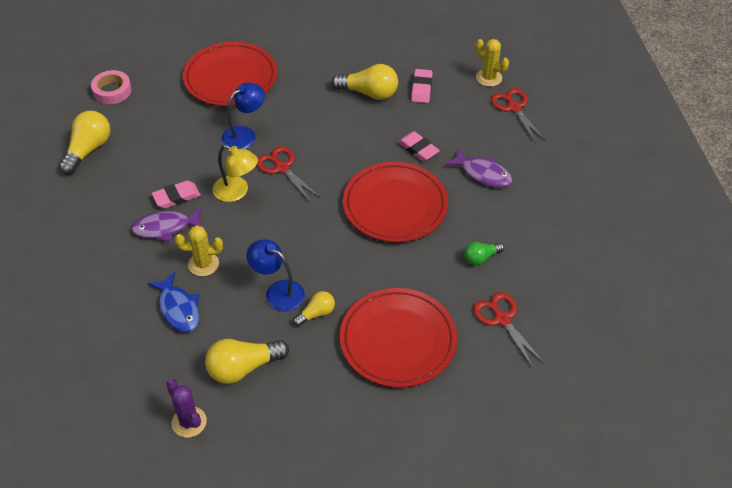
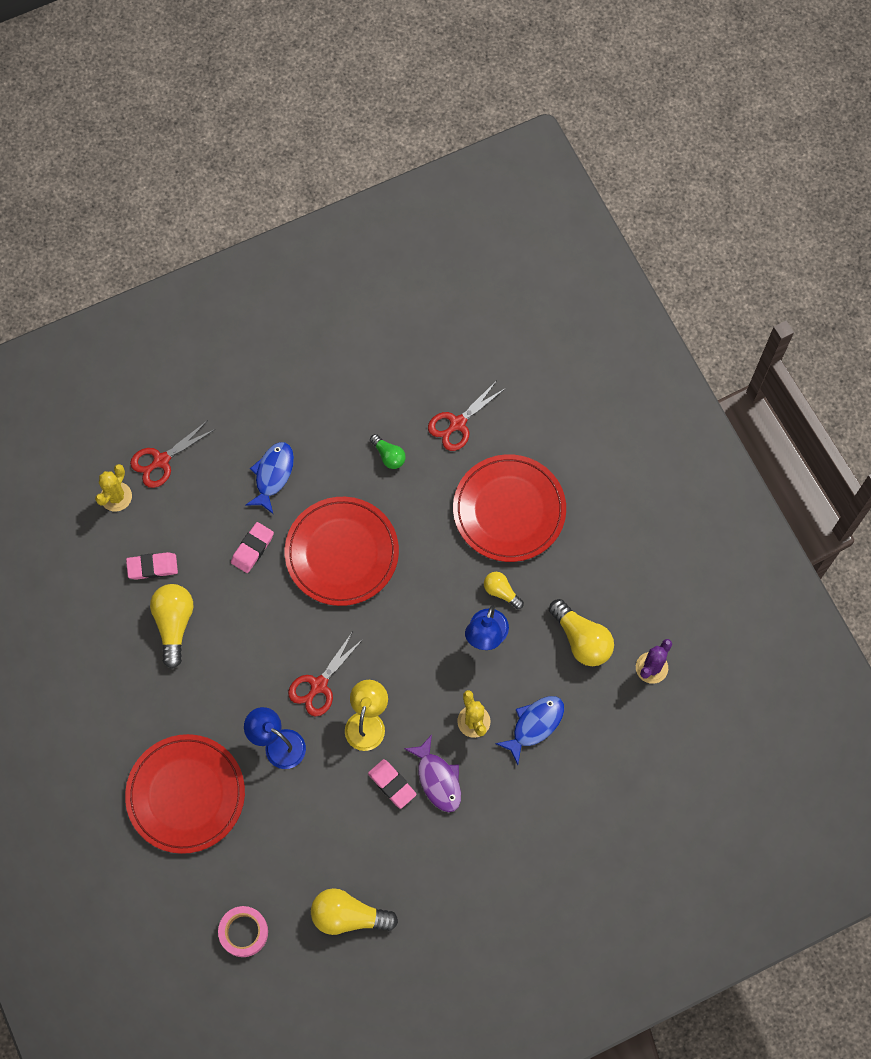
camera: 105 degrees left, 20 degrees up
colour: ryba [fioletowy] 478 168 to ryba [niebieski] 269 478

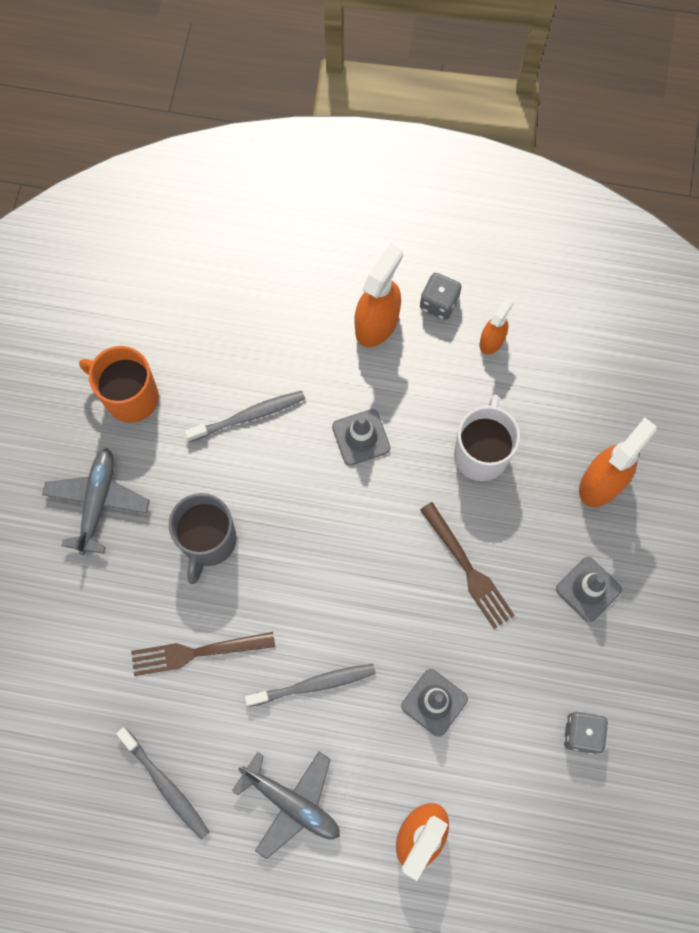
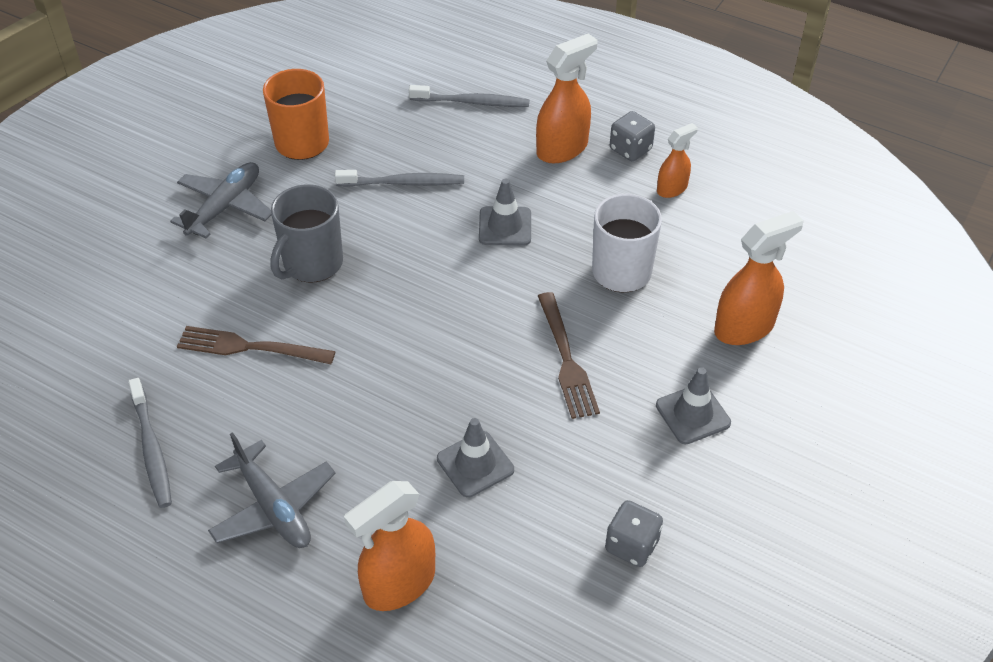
camera: 20 degrees right, 25 degrees down
relocated: szczoteczka do zębów [szary] 310 685 to 469 96

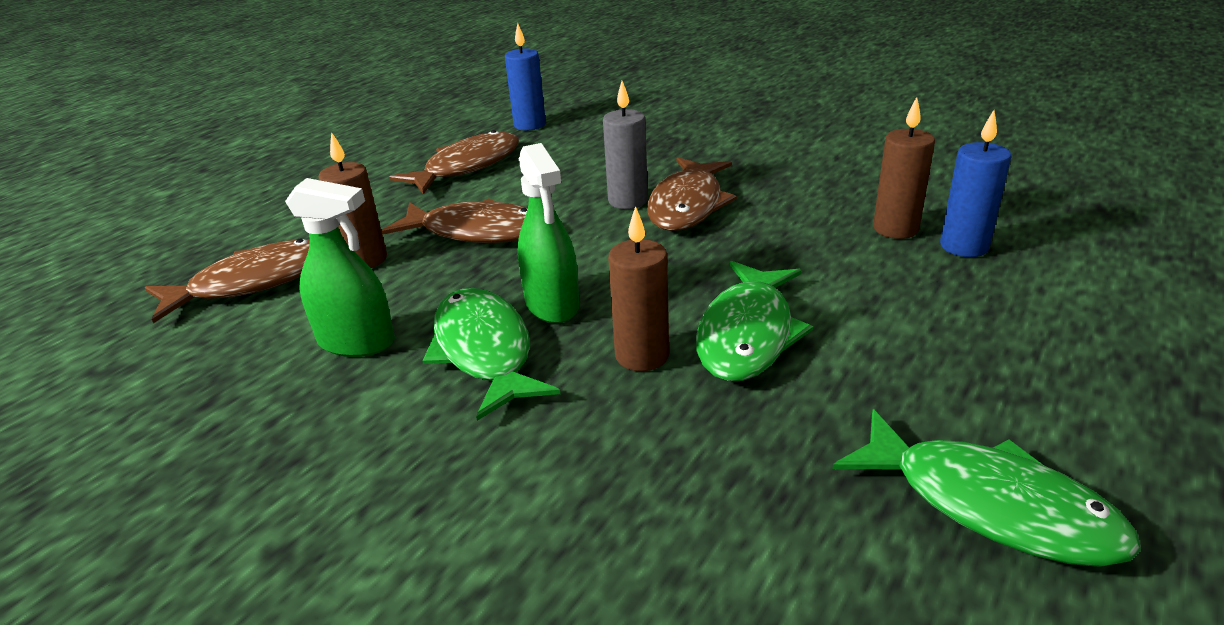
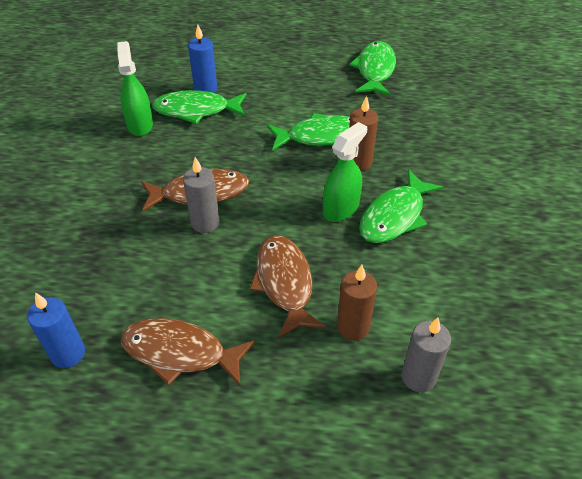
camera: 120 degrees left, 15 degrees up
relocated: spryskiwacz [zielony] 340 267 to 135 88
exchanged: świeca [brązowy] 904 168 to ryba [zielony] 199 107; ryba [brązowy] 227 281 to świeca [szary] 426 355

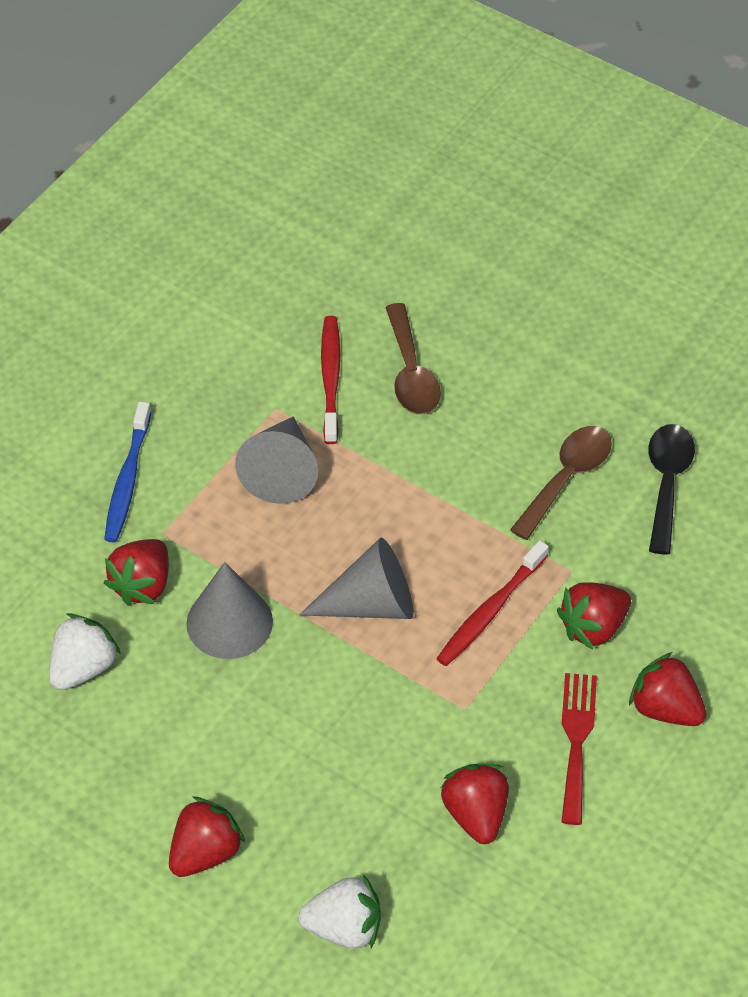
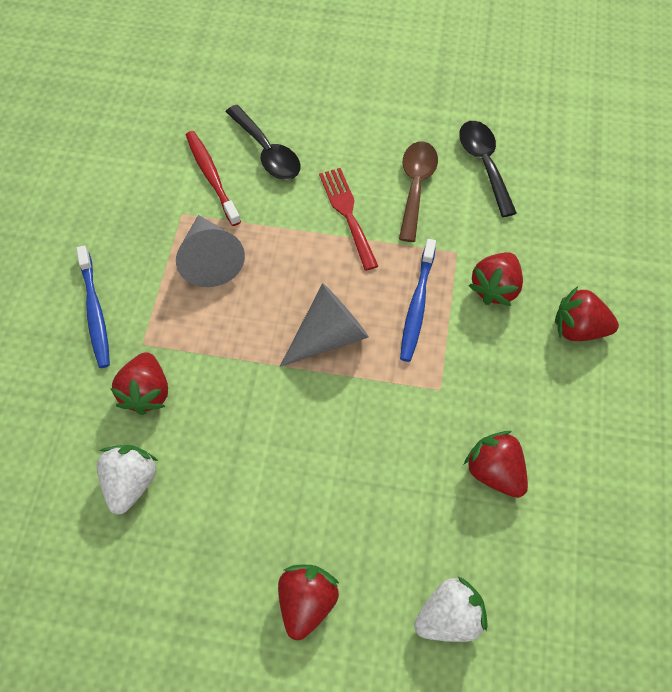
camera: 25 degrees left, 10 degrees up
missing: stożek [szary] 229 610
relocated: widelec [czerwony] 579 749 to 348 219
colour: łyżka [brązowy] 413 358 to łyżka [czarny] 263 142; szczoteczka do zębów [czerwony] 492 603 to szczoteczka do zębów [niebieski] 418 300

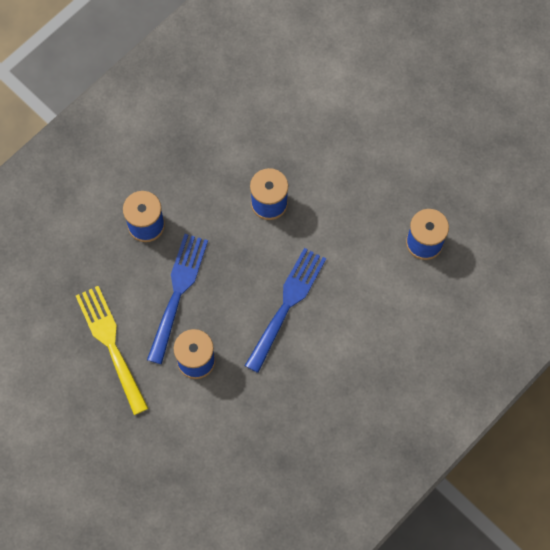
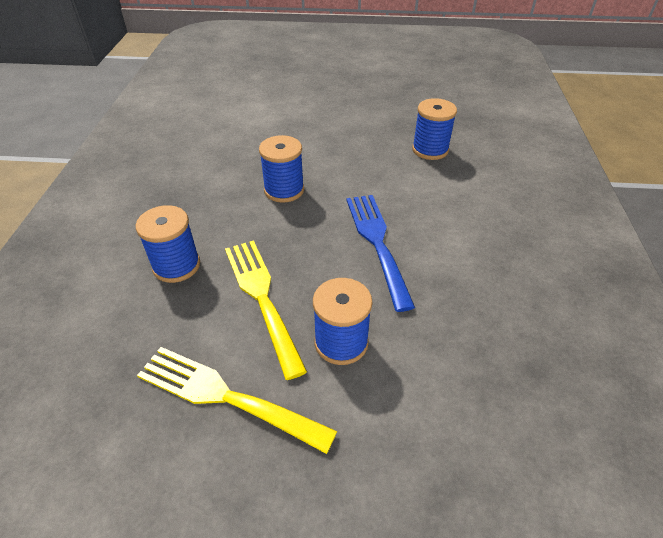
camera: 40 degrees left, 25 degrees down
colour: widelec [niebieski] 177 299 to widelec [żółty] 266 310

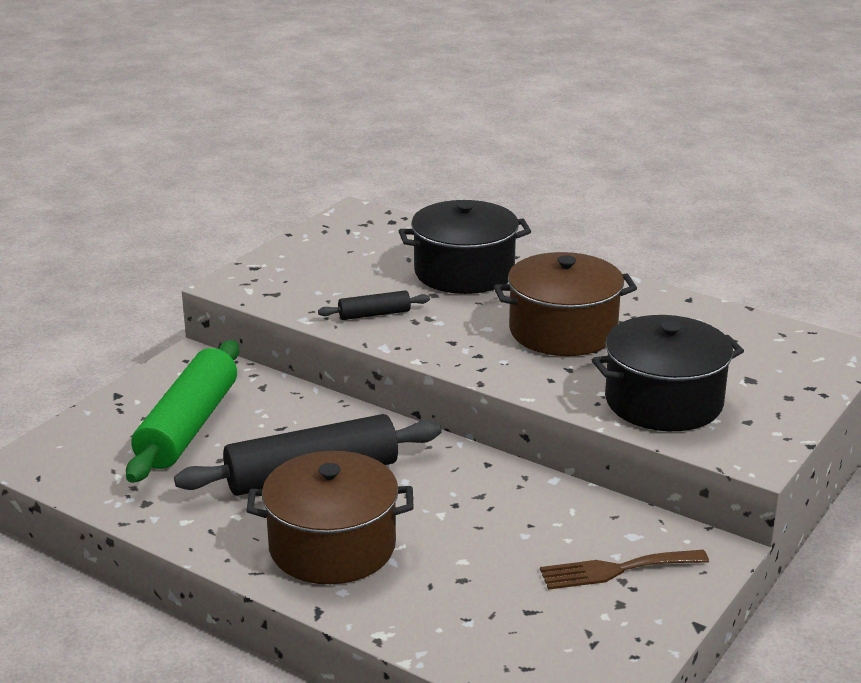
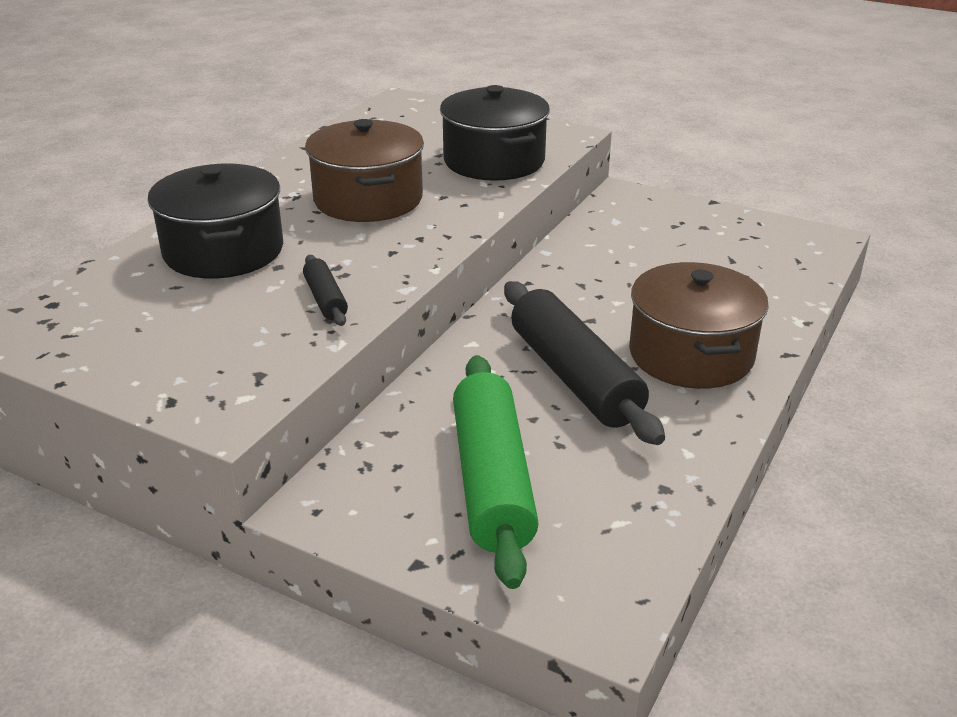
camera: 95 degrees left, 5 degrees up
missing: widelec [brązowy] 624 570
spun: wałek do ciasta [zielony] 182 411 = 496 472 75 degrees clockwise

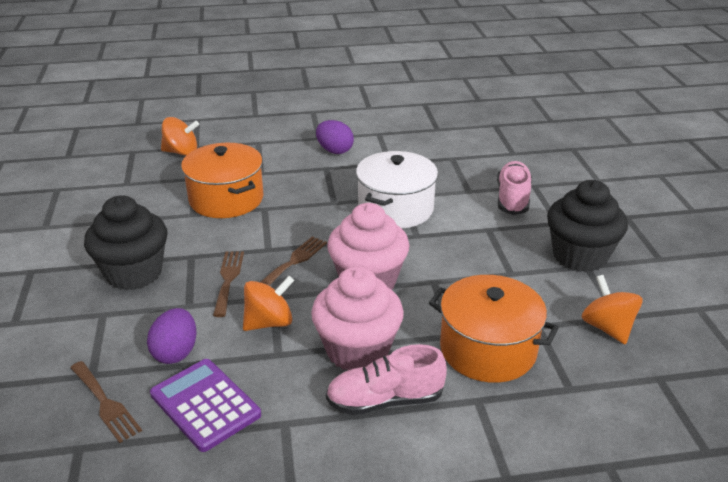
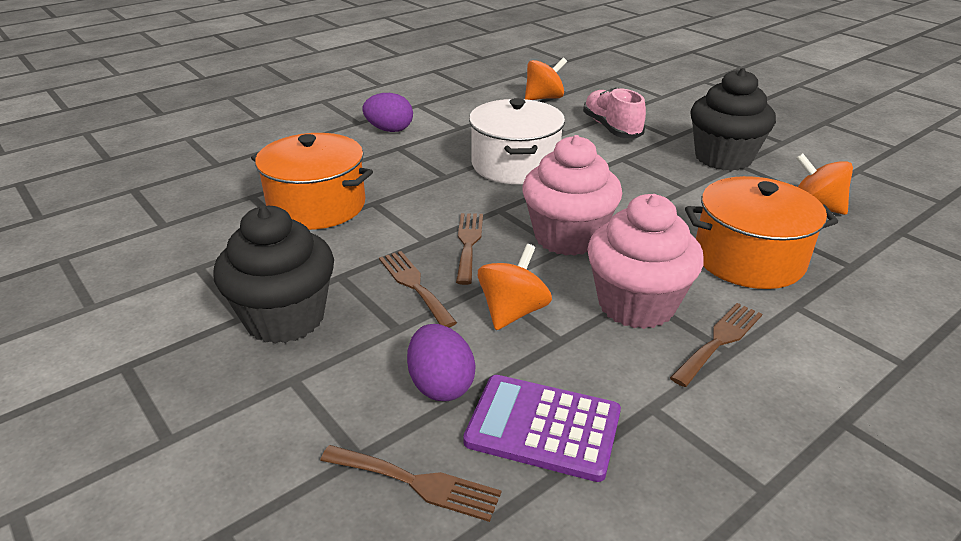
camera: 30 degrees left, 0 degrees up
relocated: bączek [pomarańczowy] 180 136 to 546 79
exchanged: but [różowy] 386 379 to widelec [brązowy] 716 345

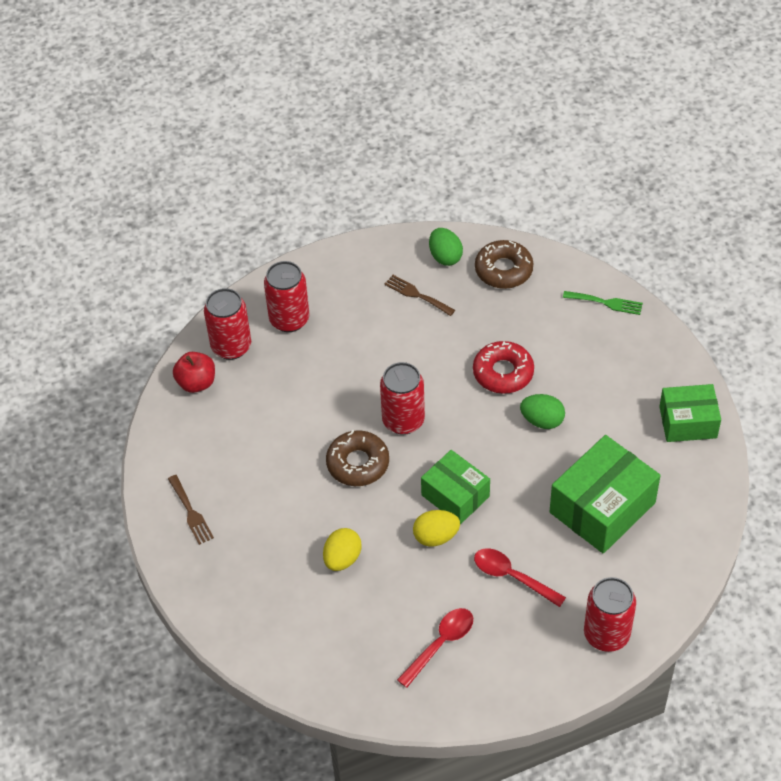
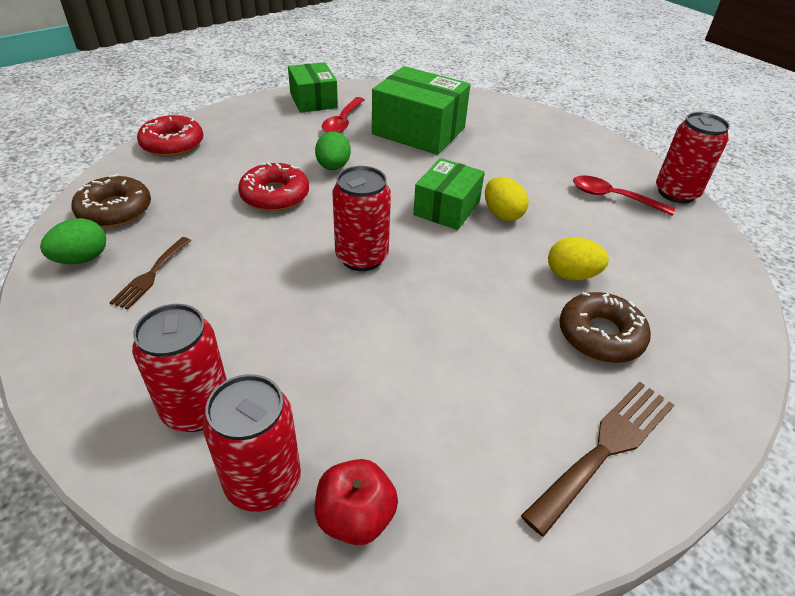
camera: 110 degrees left, 10 degrees down
relocated: łyżka [czerwony] 520 577 to 343 115; donut [brązowy] 357 458 to 605 327; puszka [czerwony] 610 614 to 693 158
exchanged: widelec [zielony] 603 303 to donut [czerwony] 170 136
size: widelec [brązowy] 191 510 = 597 459 x1.61

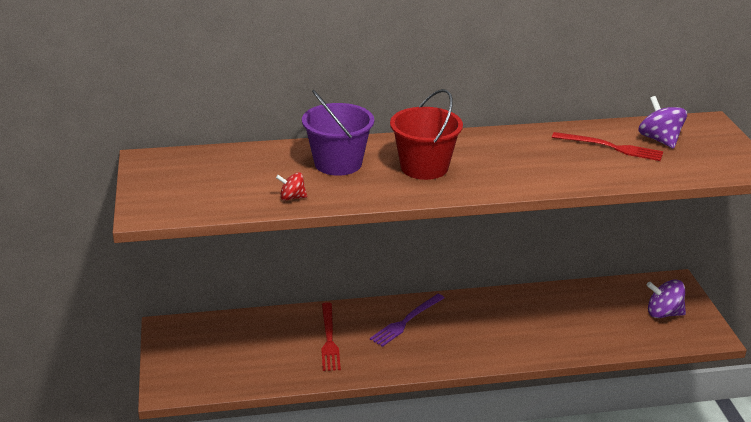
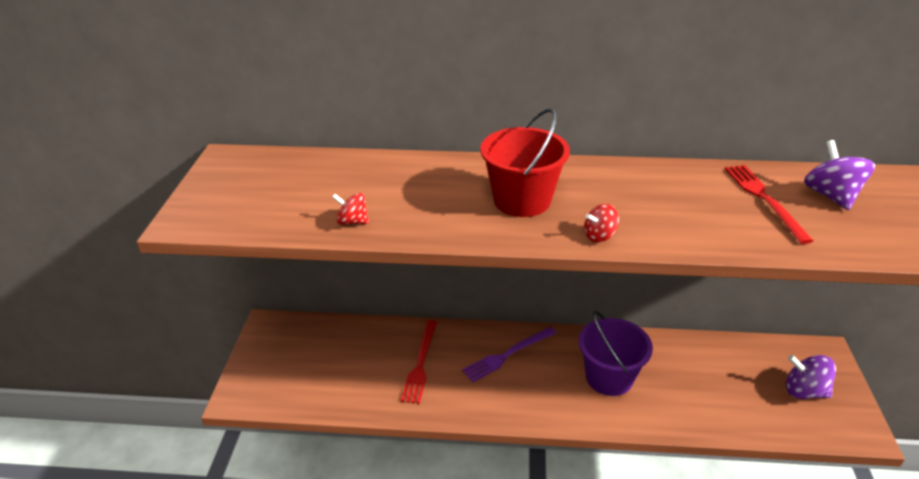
camera: 15 degrees right, 5 degrees up
appeared: bączek [czerwony] 601 223
relocated: wiadro [fioletowy] 338 133 to 616 353
spun: widelec [czerwony] 607 146 = 769 204 135 degrees counterclockwise

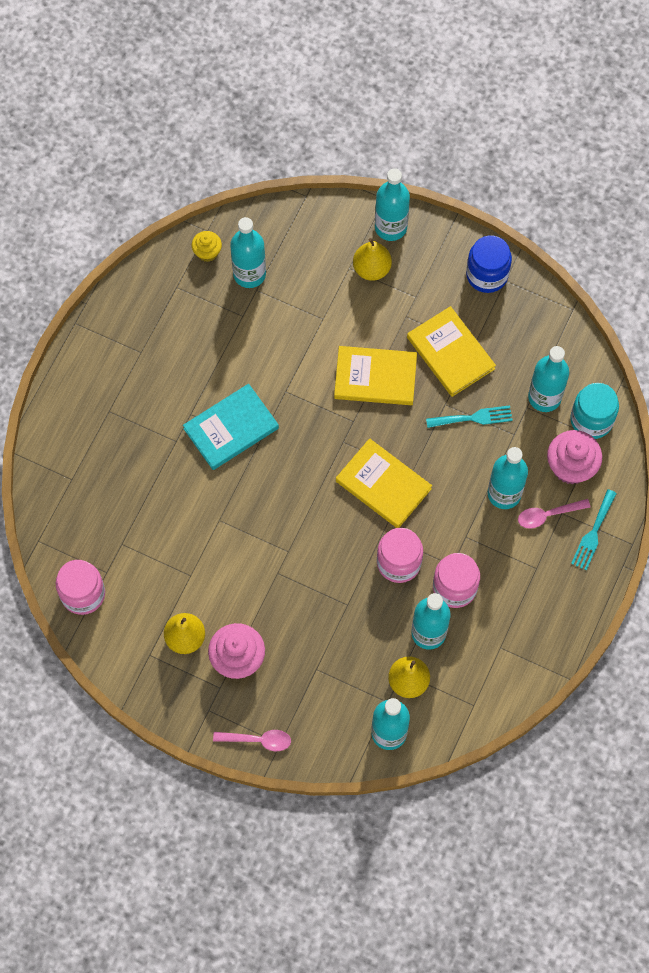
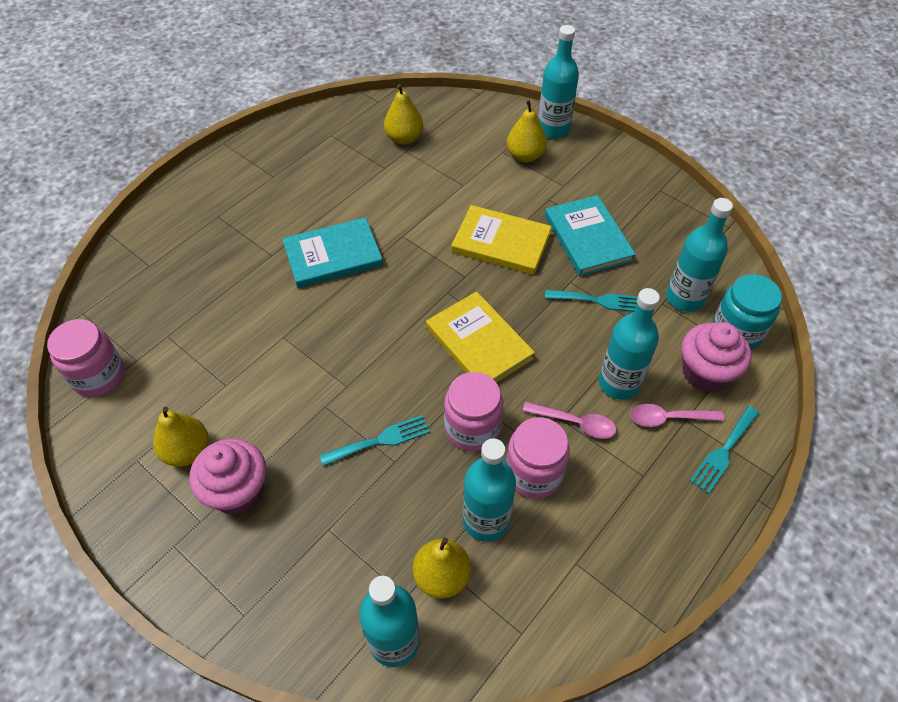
camera: 15 degrees right, 15 degrees down
missing: muffinka [żółty] 207 246; słoik [niebieski] 489 264
appeared: widelec [turkusowy] 374 440
relocated: łyżka [różowy] 252 740 to 569 420
exchanged: butelka [turkusowy] 248 252 to gruszka [żółty] 403 114
colour: książka [żółty] 451 351 to książka [turkusowy] 590 235

